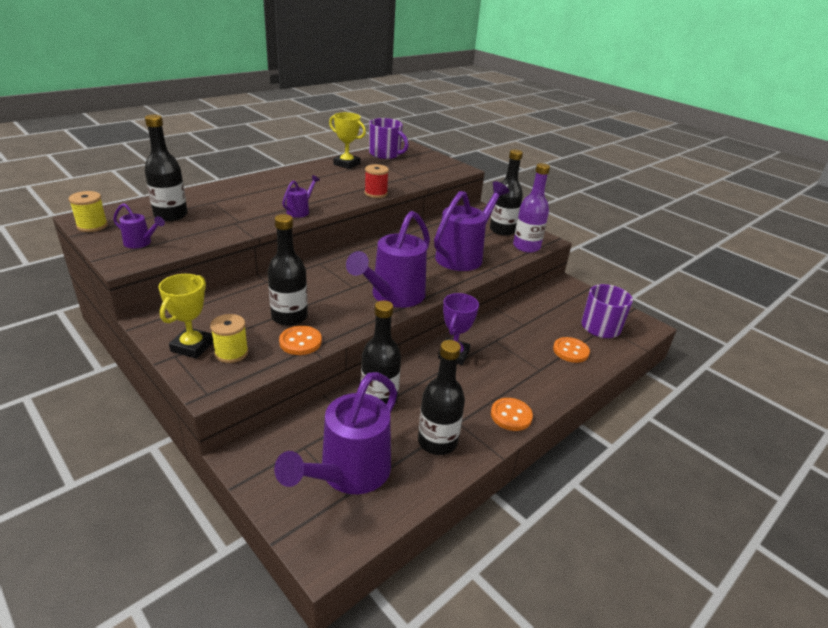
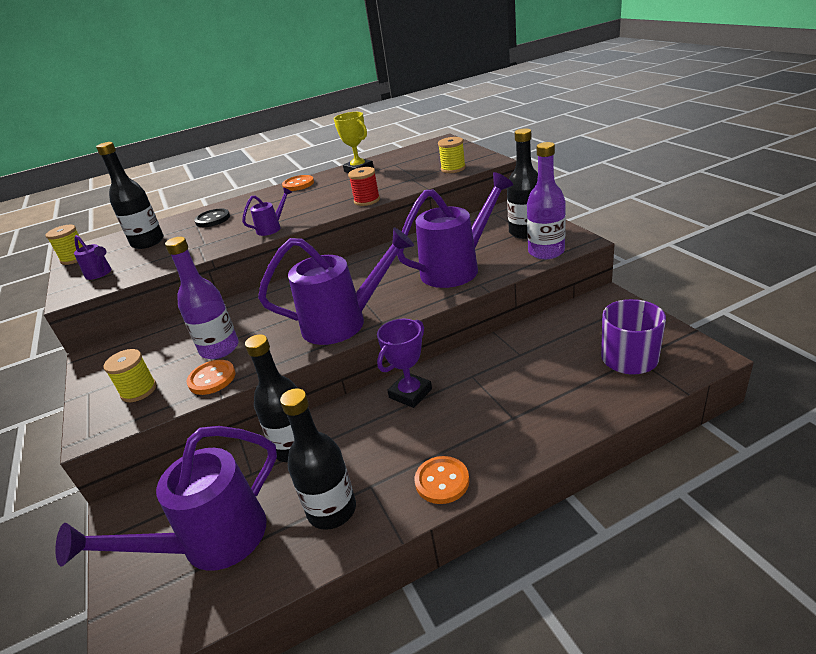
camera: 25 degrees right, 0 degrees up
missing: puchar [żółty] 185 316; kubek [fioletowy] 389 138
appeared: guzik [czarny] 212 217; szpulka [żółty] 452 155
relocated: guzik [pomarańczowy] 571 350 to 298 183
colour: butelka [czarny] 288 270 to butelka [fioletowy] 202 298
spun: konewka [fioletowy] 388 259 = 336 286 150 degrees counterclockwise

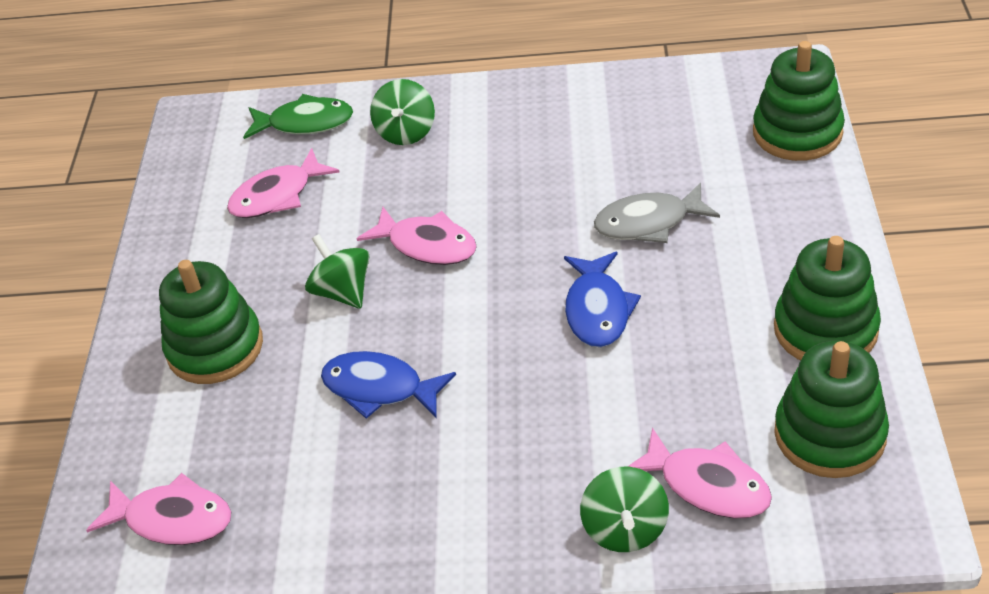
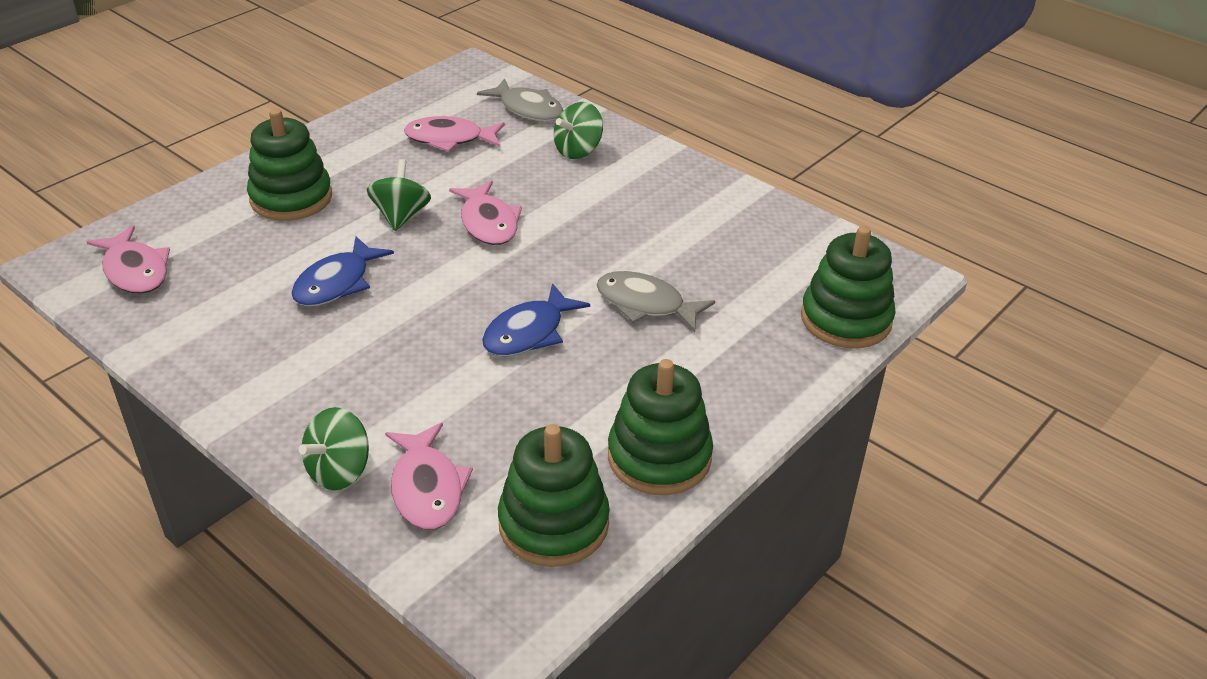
camera: 35 degrees right, 5 degrees down
colour: ryba [zielony] 298 116 to ryba [szary] 520 99
spun: ryba [niebieski] 388 385 = 343 271 120 degrees counterclockwise

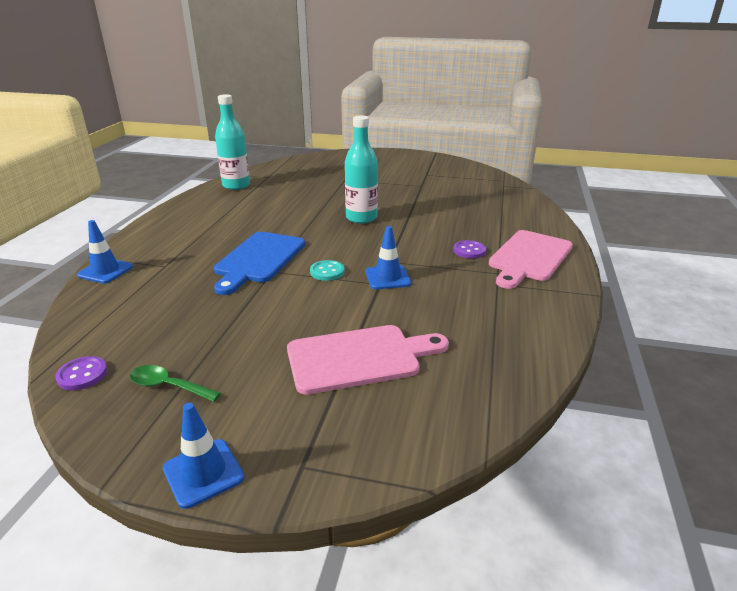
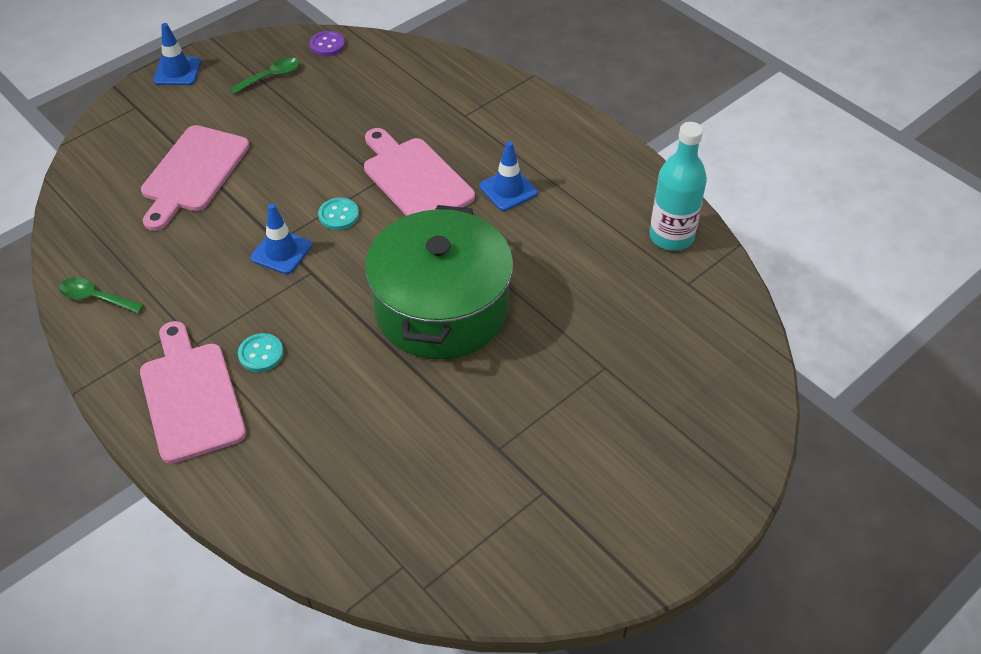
camera: 125 degrees right, 20 degrees up
appeared: łyżka [zielony] 101 295
relocated: pachołek [niebieski] 105 251 to 509 176
exchanged: butelka [turkusowy] 361 169 to garnek [zielony] 439 282
colour: guzik [fioletowy] 469 249 to guzik [turkusowy] 261 352; deska do krojenia [niebieski] 259 263 to deska do krojenia [różowy] 419 172

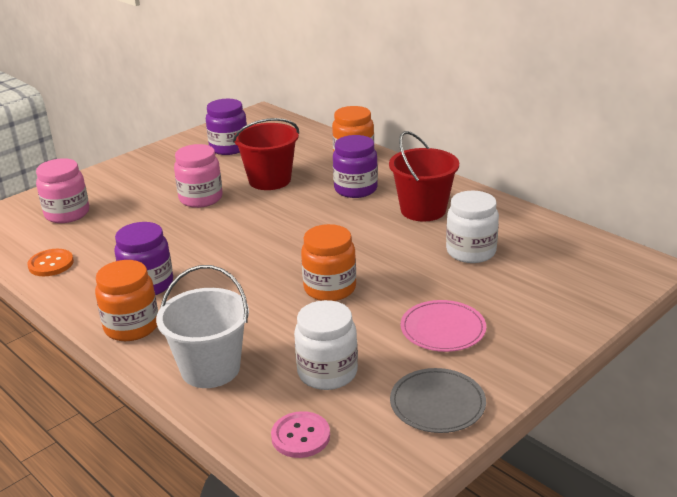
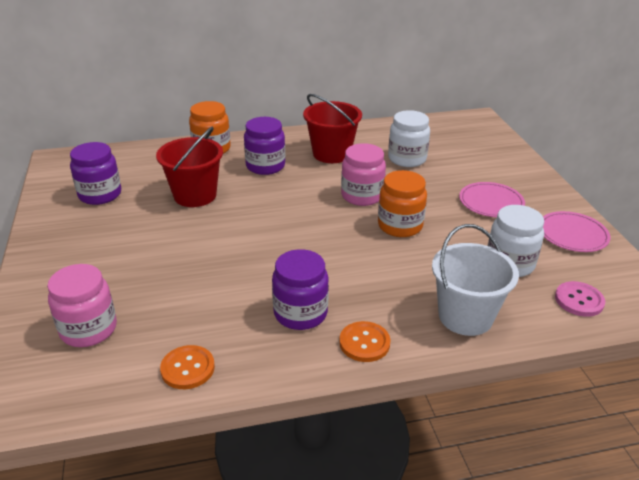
camera: 60 degrees left, 5 degrees up
relocated: słoik [różowy] 198 176 to 363 174
exchanged: słoik [pomarańczowy] 126 300 to guzik [pomarańczowy] 364 341
colour: talerz [szary] 438 400 to talerz [różowy] 577 231

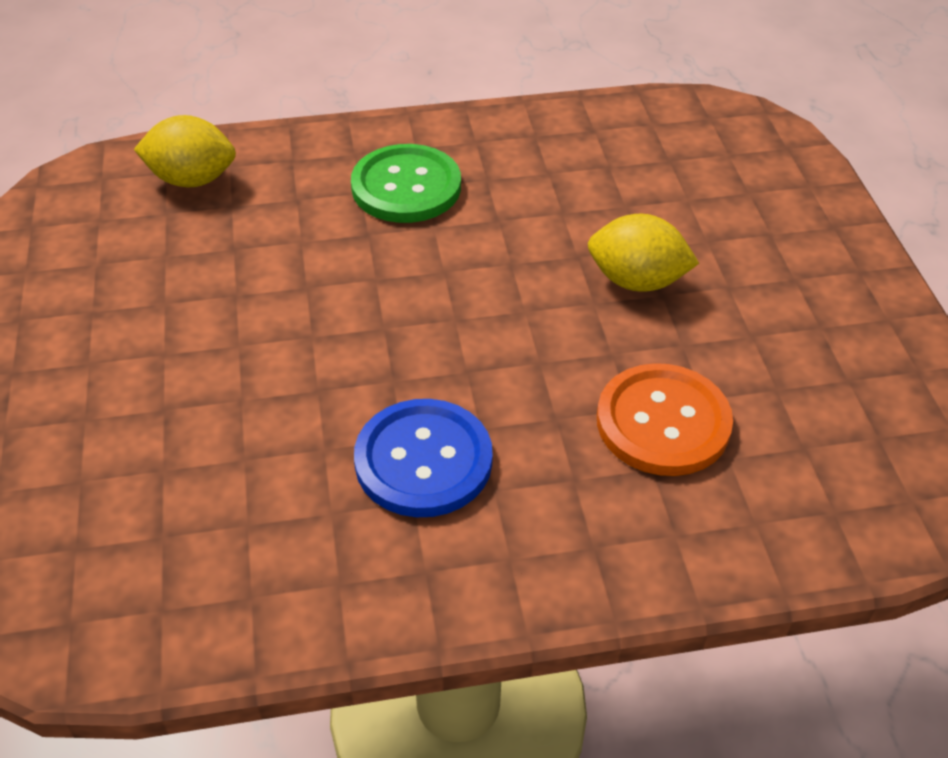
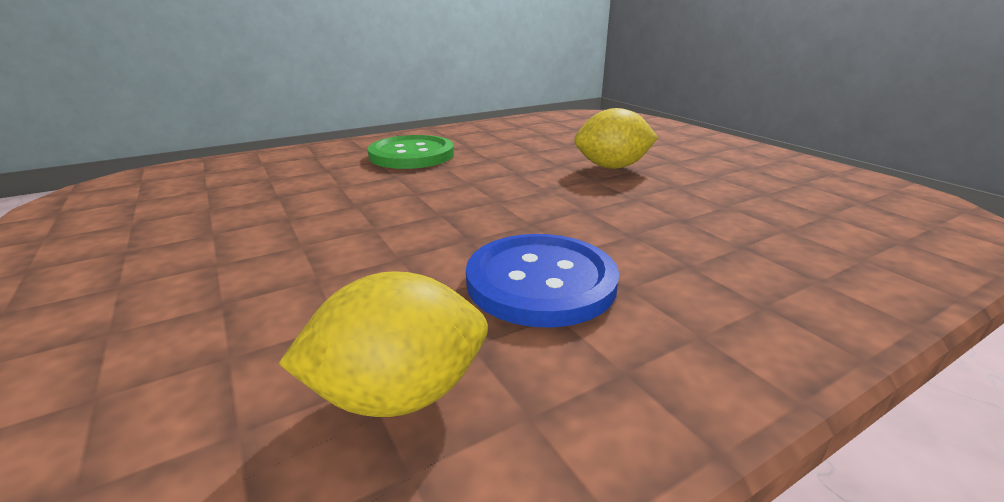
camera: 20 degrees left, 20 degrees down
missing: guzik [pomarańczowy] 665 419
relocated: cytryna [żółty] 185 151 to 383 344

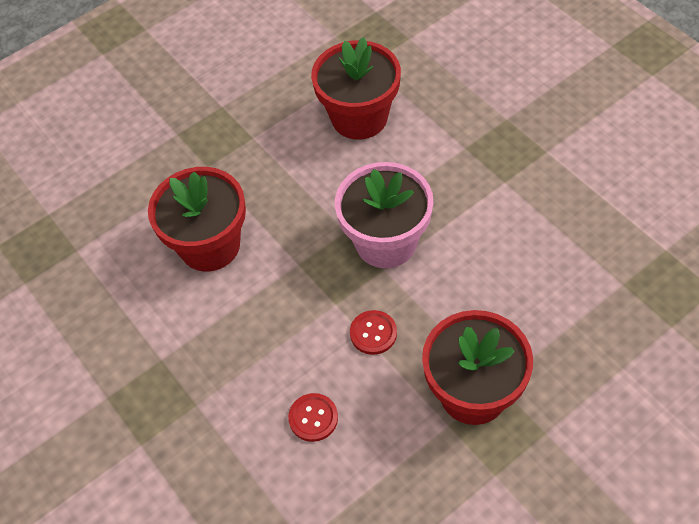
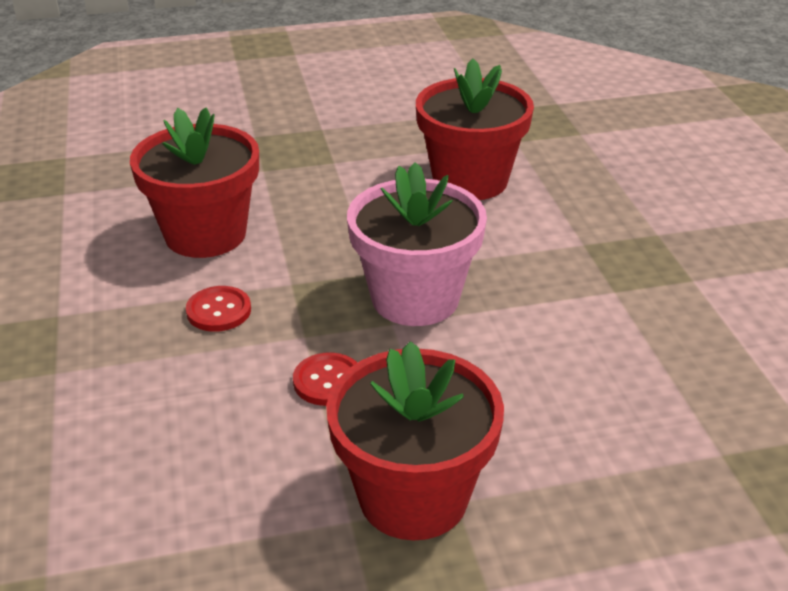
camera: 20 degrees right, 20 degrees down
relocated: guzik [czerwony] 313 417 to 218 309

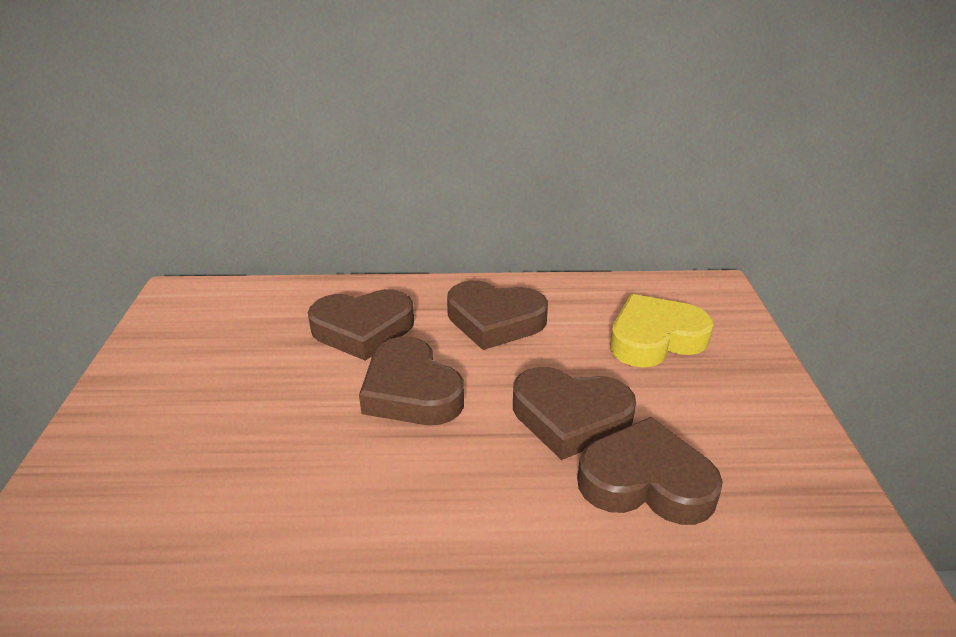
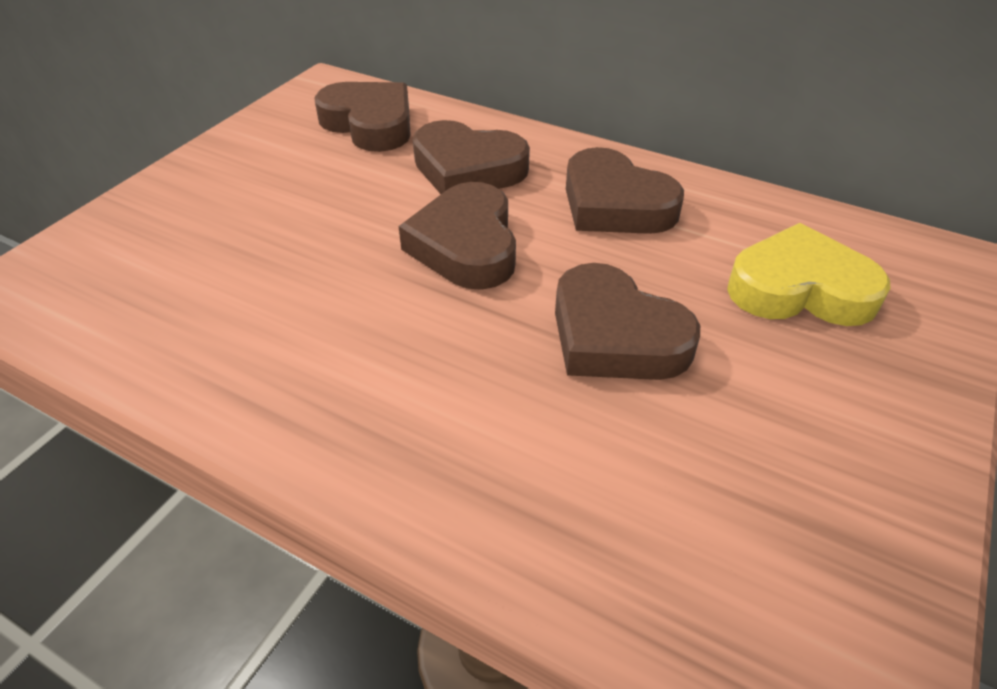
camera: 30 degrees right, 10 degrees up
relocated: serce [brązowy] 650 471 to 362 117

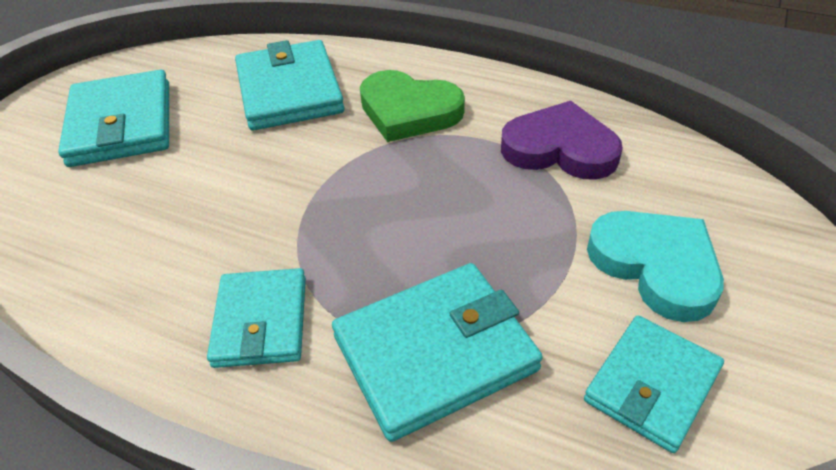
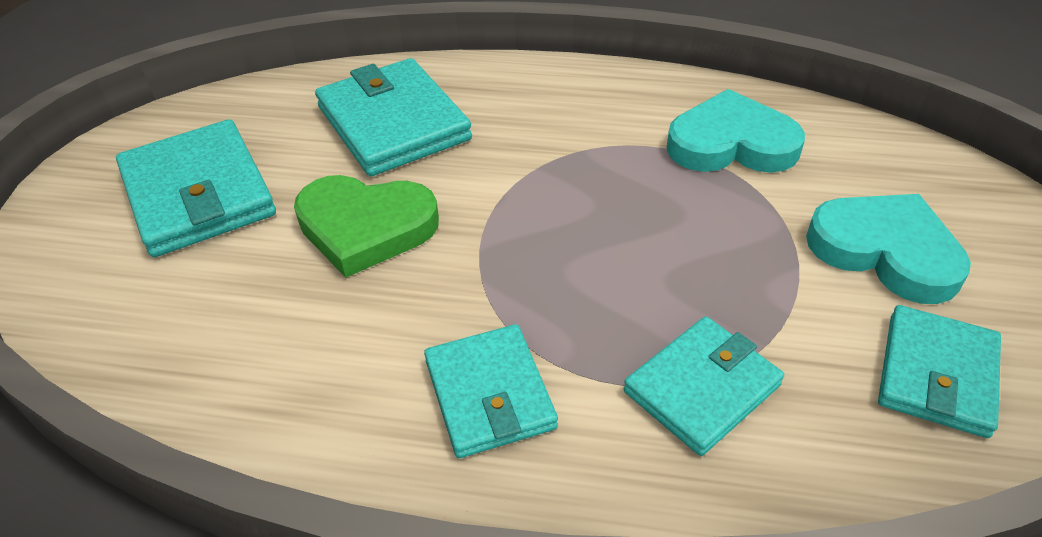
camera: 15 degrees left, 0 degrees up
relocated: serce [zielony] 412 106 to 366 226
colour: serce [fioletowy] 562 140 to serce [turkusowy] 735 131
size: portfel [turkusowy] 437 352 = 704 386 x0.67

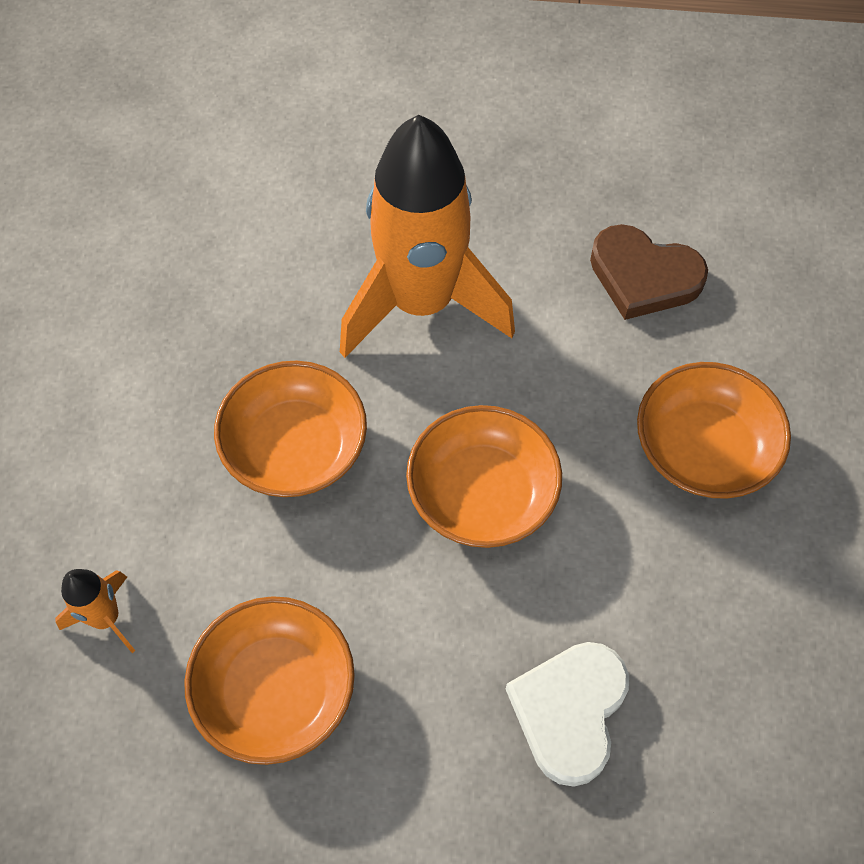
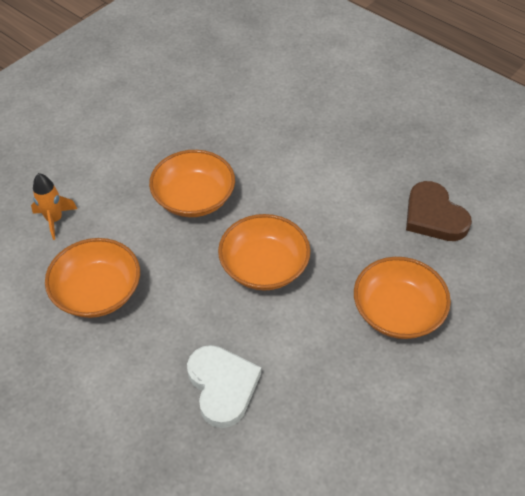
camera: 35 degrees right, 10 degrees down
missing: rakieta [pomarańczowy] 427 236
spun: serce [biały] 567 714 = 224 386 105 degrees clockwise

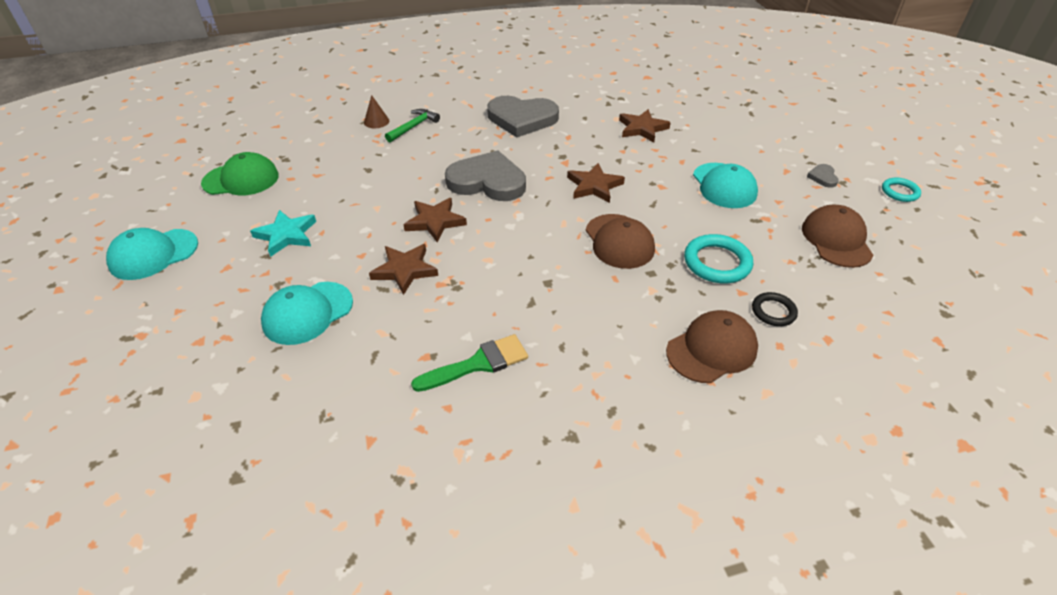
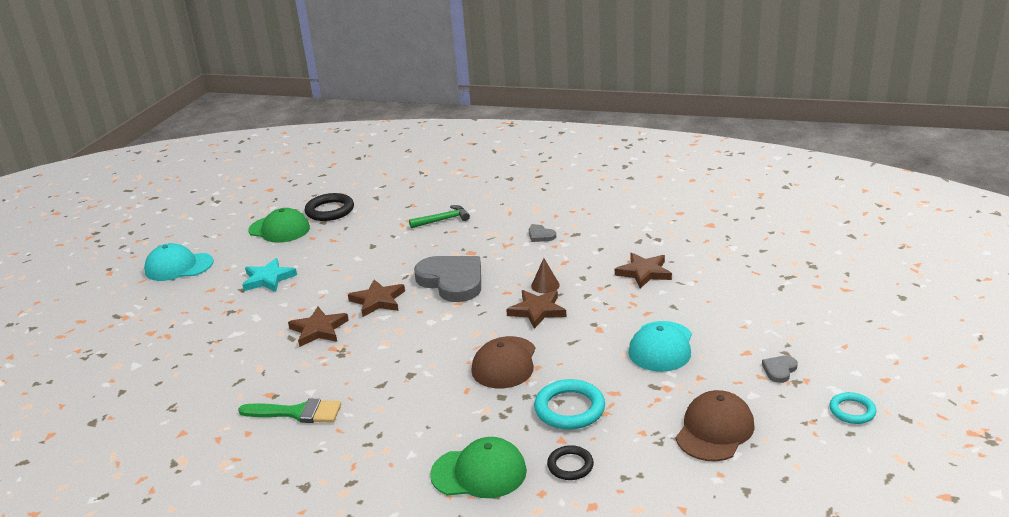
camera: 35 degrees right, 15 degrees down
missing: czapka [turkusowy] 307 313
appeared: pierścień [czarny] 329 207
relocated: stożek [brązowy] 376 111 to 545 275
colour: czapka [brązowy] 712 346 to czapka [zielony] 478 467
size: serce [szary] 523 116 = 542 233 x0.42

